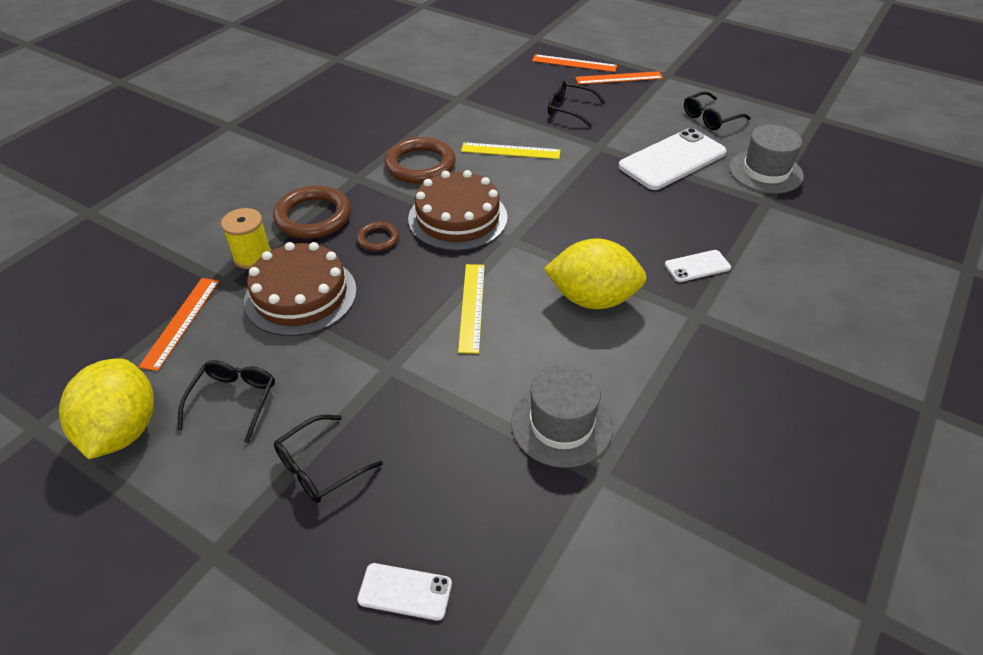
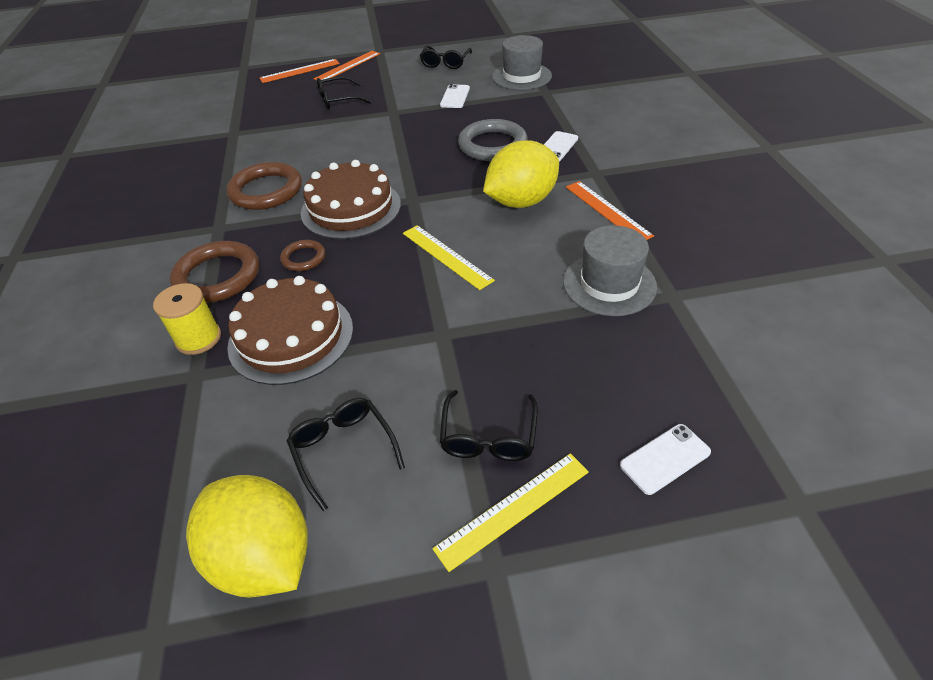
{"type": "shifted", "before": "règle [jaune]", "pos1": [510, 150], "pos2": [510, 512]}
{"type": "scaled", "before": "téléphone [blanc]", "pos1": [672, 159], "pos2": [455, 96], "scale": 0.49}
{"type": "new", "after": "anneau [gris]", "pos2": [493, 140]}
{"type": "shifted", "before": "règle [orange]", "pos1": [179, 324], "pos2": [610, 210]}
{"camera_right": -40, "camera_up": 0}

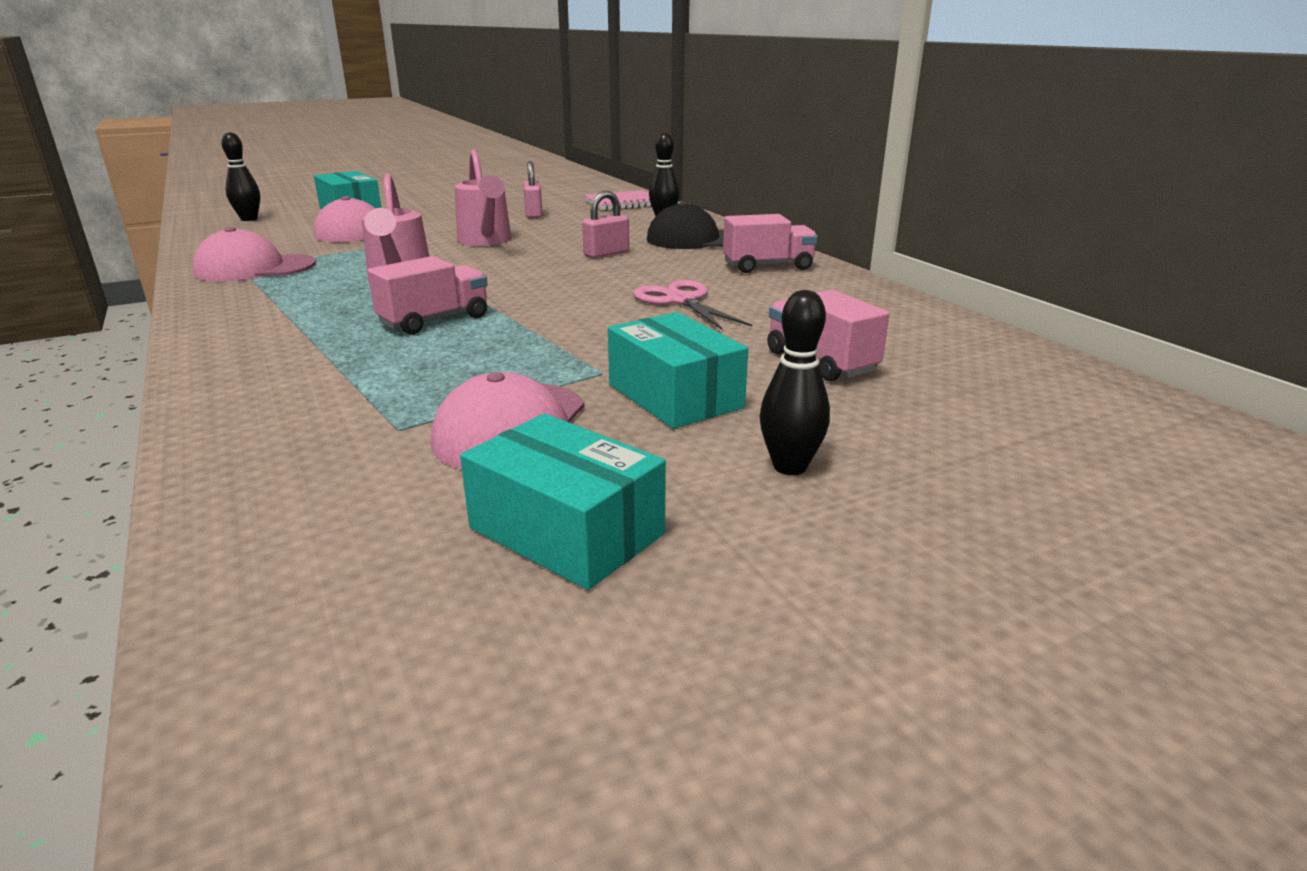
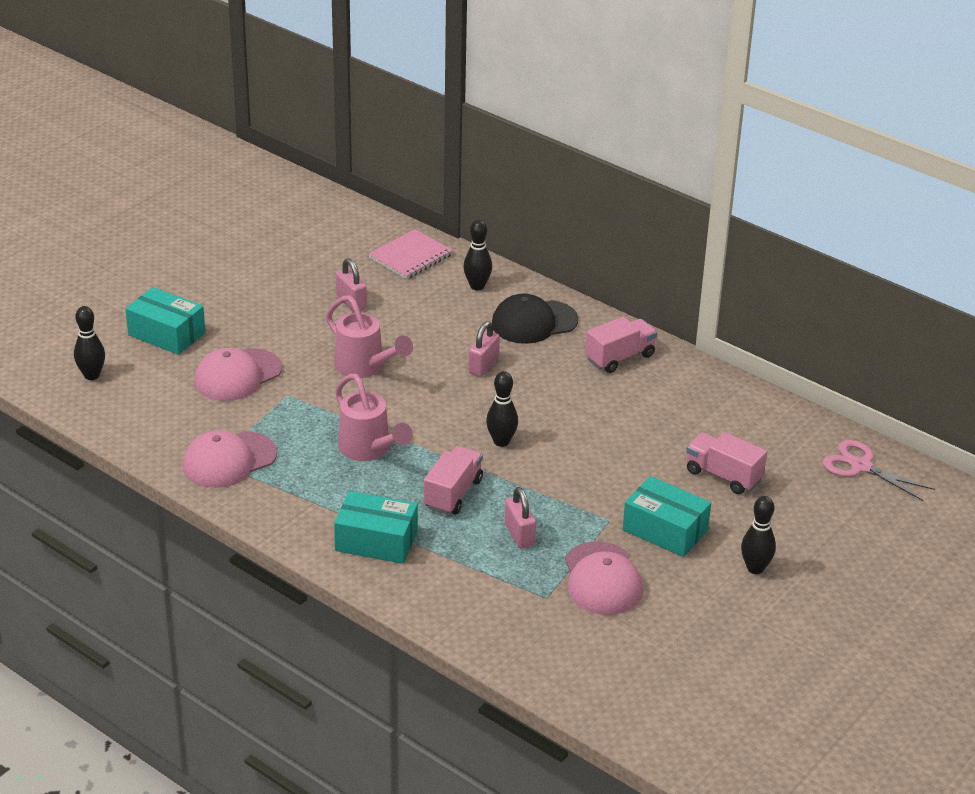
{"type": "shifted", "before": "boîte [turquoise]", "pos1": [563, 501], "pos2": [376, 527]}
{"type": "new", "after": "quille [noir]", "pos2": [502, 409]}
{"type": "new", "after": "cadenas [rose]", "pos2": [520, 518]}
{"type": "shifted", "before": "ciseaux [rose]", "pos1": [692, 305], "pos2": [879, 470]}
{"camera_right": -25, "camera_up": 10}

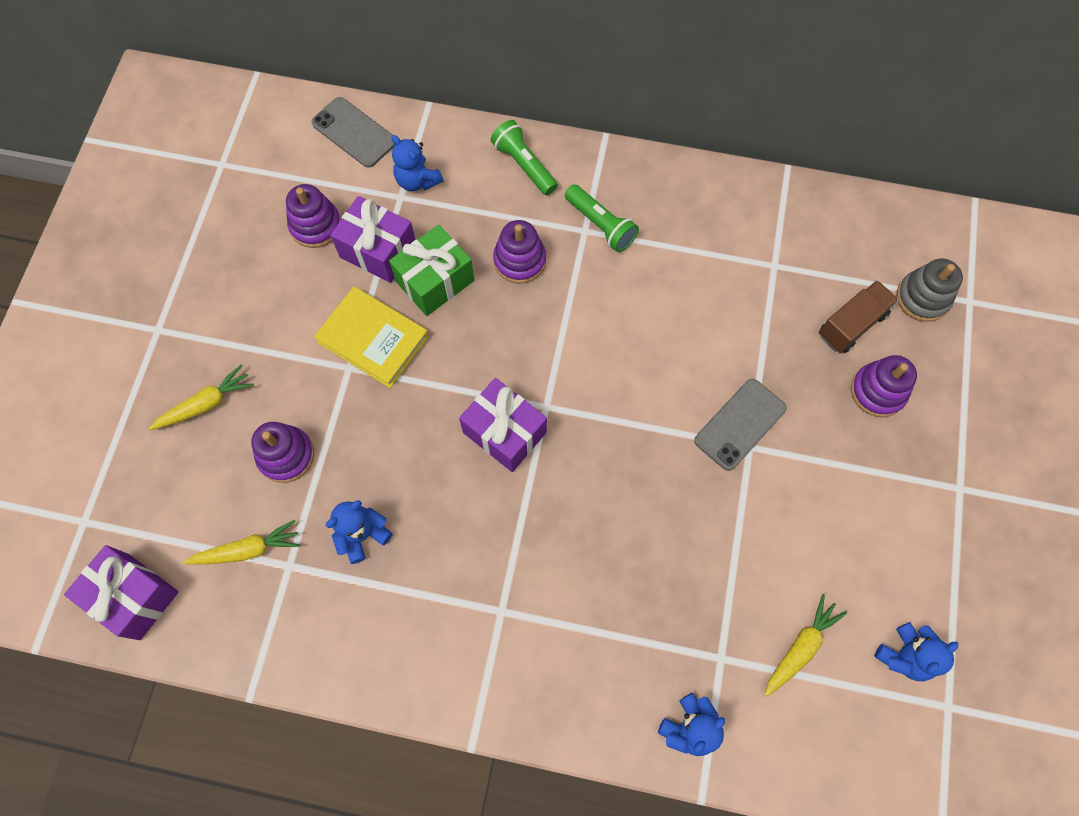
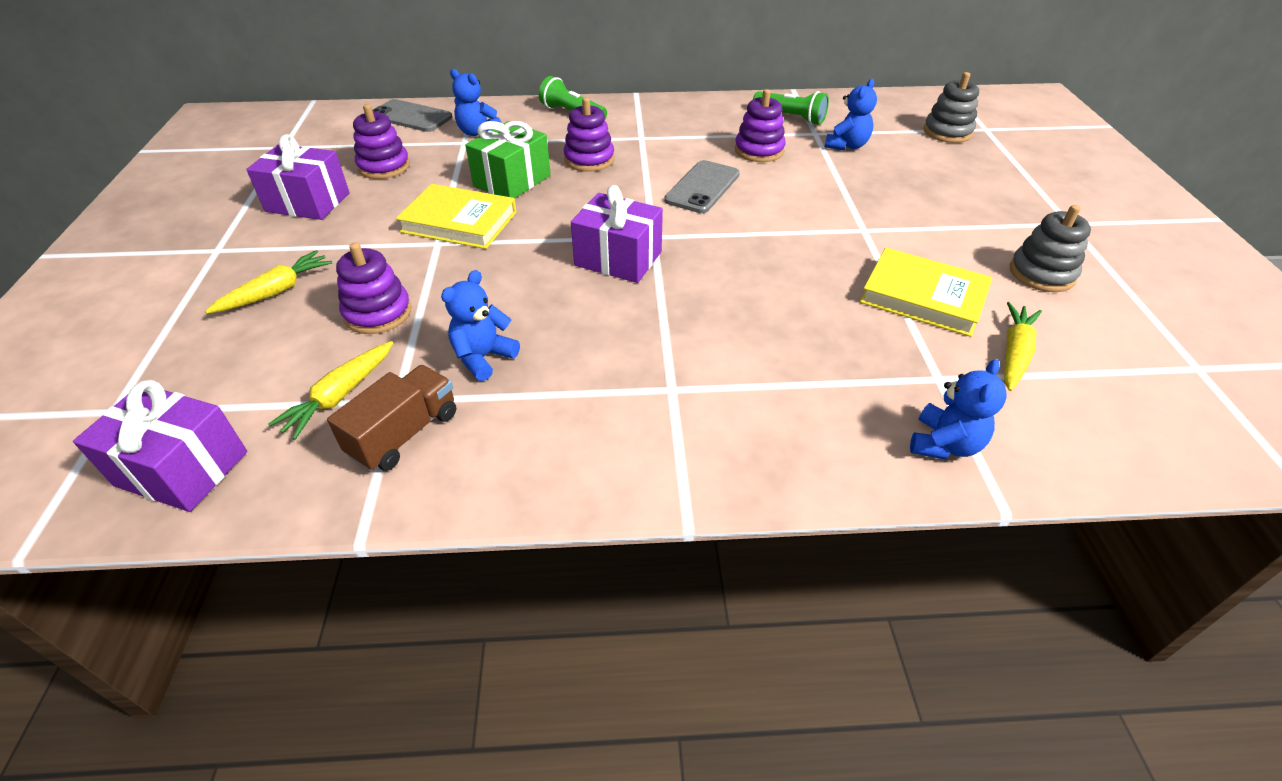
{"type": "shifted", "before": "cadeau [violet]", "pos1": [373, 239], "pos2": [298, 177]}
{"type": "rotated", "before": "carotte [jaune]", "pos1": [242, 542], "pos2": [330, 390], "turn": 150}
{"type": "shifted", "before": "camion [marron]", "pos1": [858, 316], "pos2": [391, 418]}
{"type": "shifted", "before": "téléphone [gris]", "pos1": [740, 425], "pos2": [702, 186]}
{"type": "shifted", "before": "jouet à empiler [violet]", "pos1": [884, 386], "pos2": [760, 125]}
{"type": "shifted", "before": "lampe de poche [vert]", "pos1": [602, 218], "pos2": [791, 108]}
{"type": "shifted", "before": "ours en peluche [bleu]", "pos1": [916, 651], "pos2": [851, 115]}
{"type": "new", "after": "livre [jaune]", "pos2": [926, 292]}
{"type": "new", "after": "jouet à empiler [gris]", "pos2": [1050, 248]}
{"camera_right": -15, "camera_up": -25}

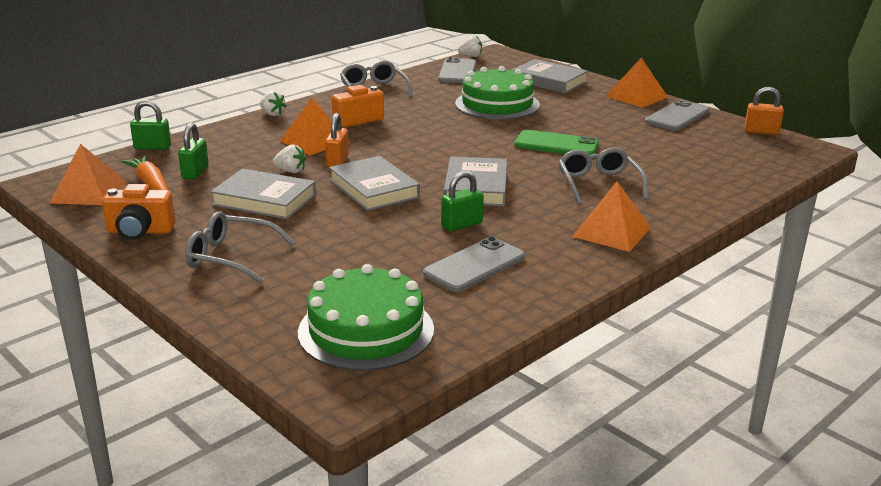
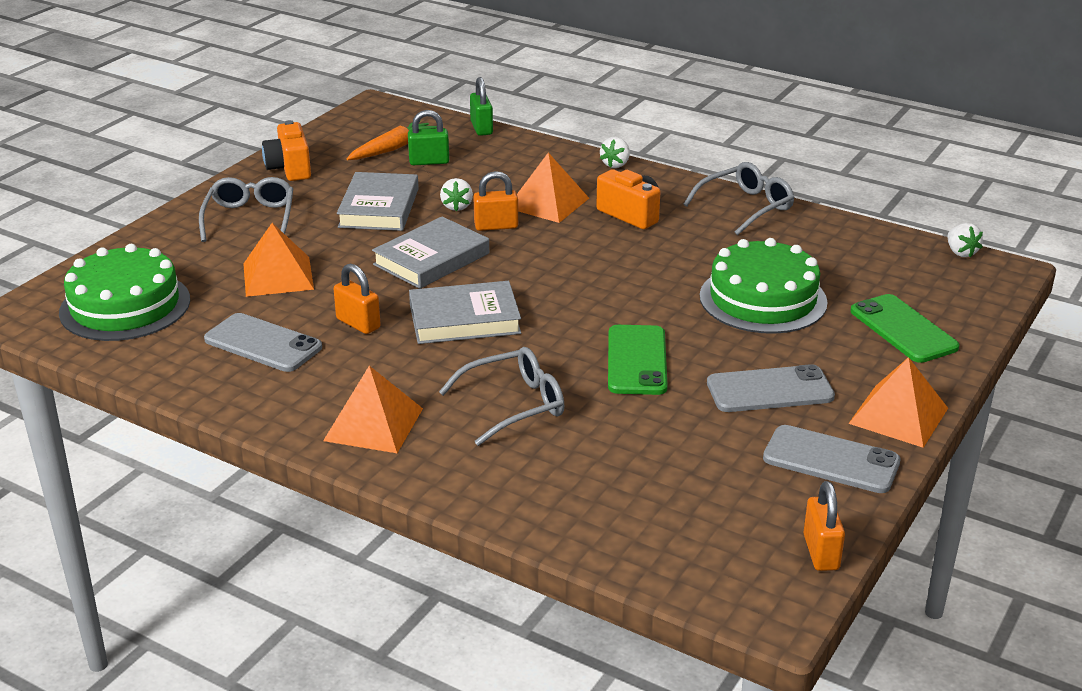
{"type": "shifted", "before": "pyramide [orange]", "pos1": [88, 174], "pos2": [278, 260]}
{"type": "repainted", "before": "cadenas [vert]", "after": "cadenas [orange]", "pos1": [462, 201], "pos2": [357, 299]}
{"type": "shifted", "before": "téléphone [gris]", "pos1": [457, 70], "pos2": [771, 388]}
{"type": "swapped", "before": "livre [gris]", "after": "téléphone [vert]", "pos1": [550, 76], "pos2": [905, 328]}
{"camera_right": 75, "camera_up": 5}

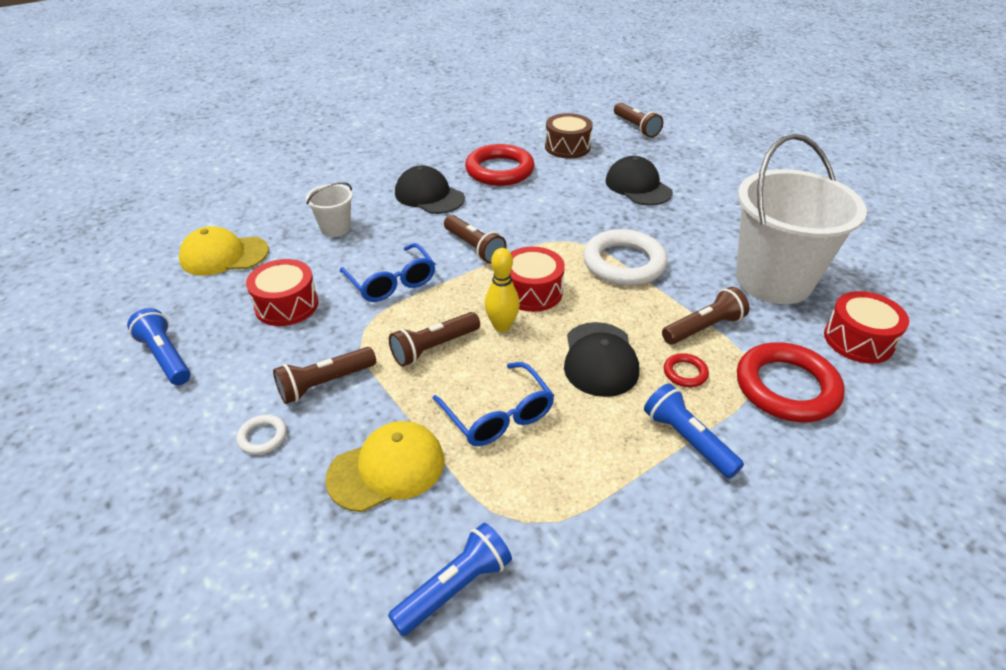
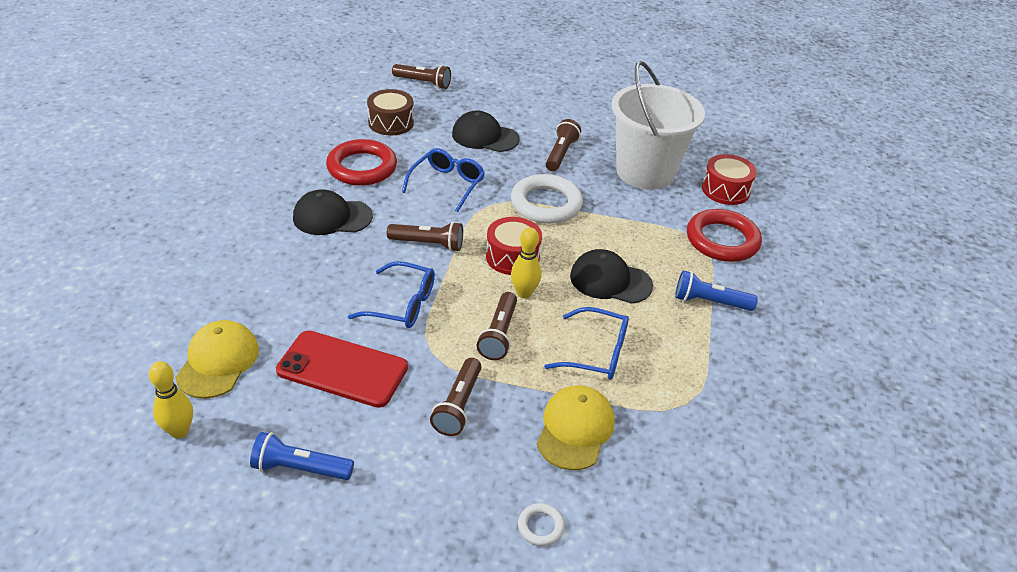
{"type": "new", "after": "quille [jaune]", "pos2": [171, 400]}
{"type": "rotated", "before": "casquette [jaune]", "pos1": [224, 251], "pos2": [217, 359], "turn": 150}
{"type": "swapped", "before": "tambour [rouge]", "after": "téléphone [rouge]", "pos1": [282, 292], "pos2": [342, 369]}
{"type": "new", "after": "lunettes [bleu]", "pos2": [443, 180]}
{"type": "shifted", "before": "anneau [blanc]", "pos1": [261, 435], "pos2": [541, 524]}
{"type": "shifted", "before": "lampe de poche [marron]", "pos1": [705, 316], "pos2": [563, 145]}
{"type": "rotated", "before": "casquette [noir]", "pos1": [601, 359], "pos2": [611, 276], "turn": 150}
{"type": "gone", "before": "seau [blanc]", "pos1": [329, 209]}
{"type": "gone", "before": "lampe de poche [bleu]", "pos1": [450, 579]}
{"type": "gone", "before": "anneau [rouge]", "pos1": [686, 370]}
{"camera_right": -45, "camera_up": 0}

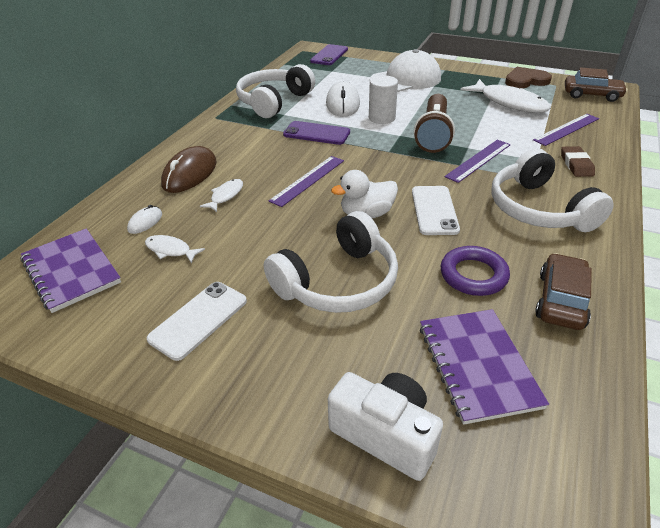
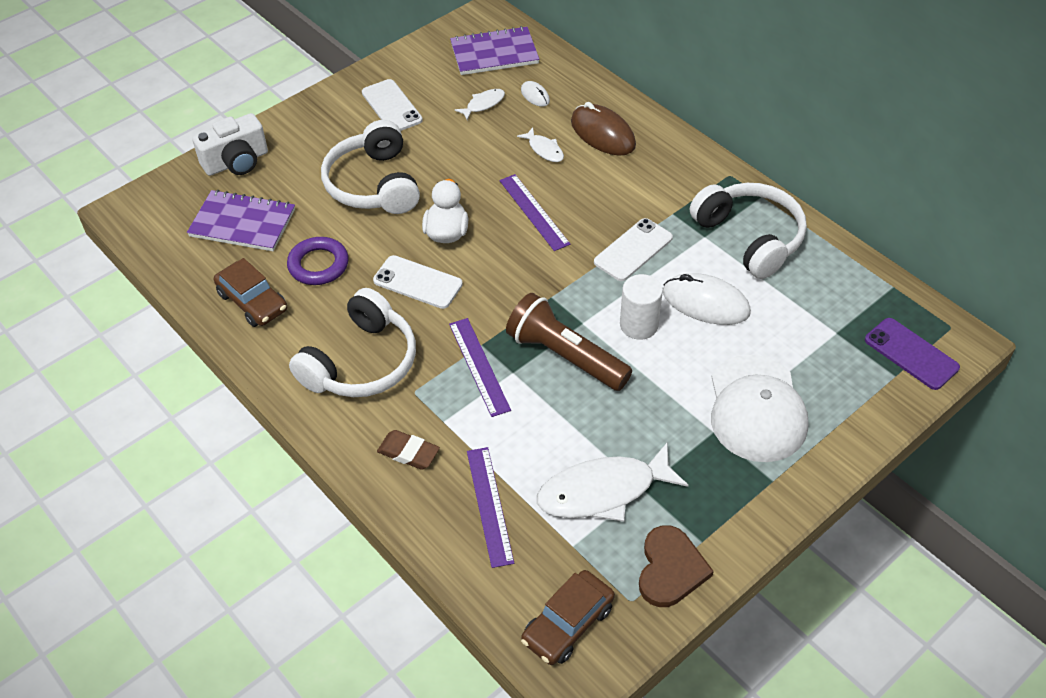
{"type": "rotated", "before": "casque audio [blanc]", "pos1": [552, 190], "pos2": [352, 342], "turn": 120}
{"type": "repainted", "before": "téléphone [violet]", "after": "téléphone [blanc]", "pos1": [316, 133], "pos2": [633, 249]}
{"camera_right": 115, "camera_up": 10}

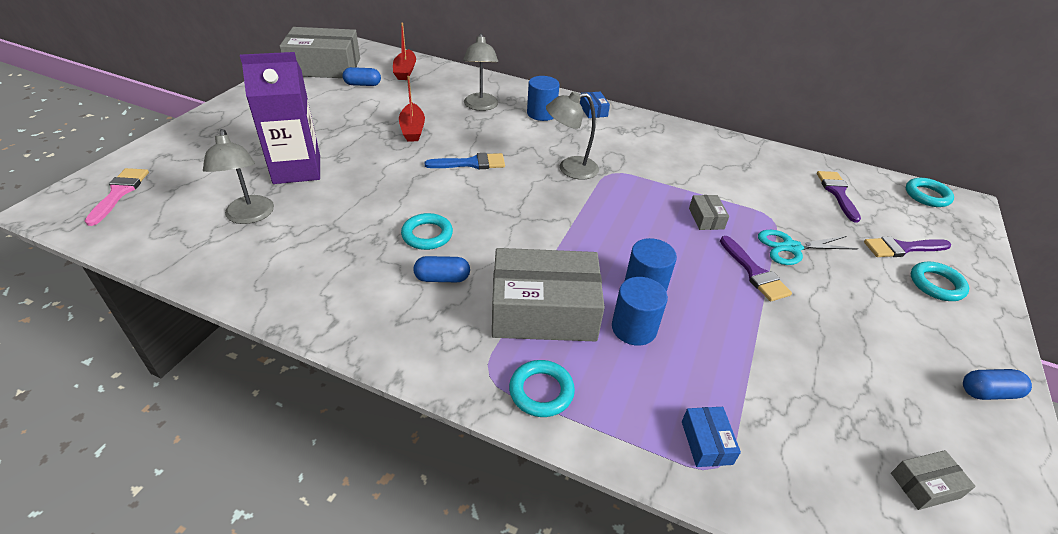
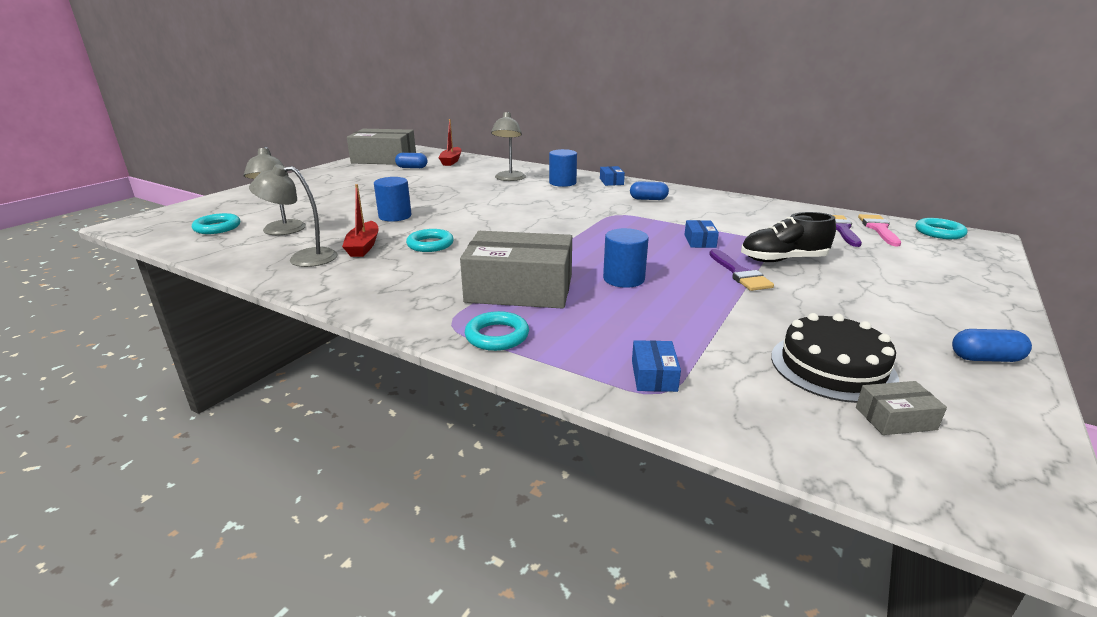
{"type": "shifted", "before": "anneau [turquoise]", "pos1": [940, 281], "pos2": [216, 223]}
{"type": "shifted", "before": "lampe [gris]", "pos1": [572, 135], "pos2": [293, 215]}
{"type": "shifted", "before": "bateau [rouge]", "pos1": [412, 109], "pos2": [360, 220]}
{"type": "shifted", "before": "cylindre [bleu]", "pos1": [640, 311], "pos2": [393, 199]}
{"type": "shifted", "before": "gélule [bleu]", "pos1": [442, 269], "pos2": [649, 190]}
{"type": "repainted", "before": "boîte [gris]", "after": "boîte [bleu]", "pos1": [709, 212], "pos2": [701, 234]}
{"type": "swapped", "before": "ciseaux [turquoise]", "after": "chaussure [noir]", "pos1": [808, 247], "pos2": [788, 237]}
{"type": "new", "after": "gâteau [noir]", "pos2": [835, 358]}
{"type": "shifted", "before": "pinceau [rose]", "pos1": [117, 197], "pos2": [879, 230]}
{"type": "gone", "before": "brique de lait [violet]", "pos1": [280, 118]}
{"type": "gone", "before": "pinceau [bleu]", "pos1": [465, 161]}
{"type": "gone", "before": "pinceau [violet]", "pos1": [907, 246]}
{"camera_right": 10, "camera_up": -15}

